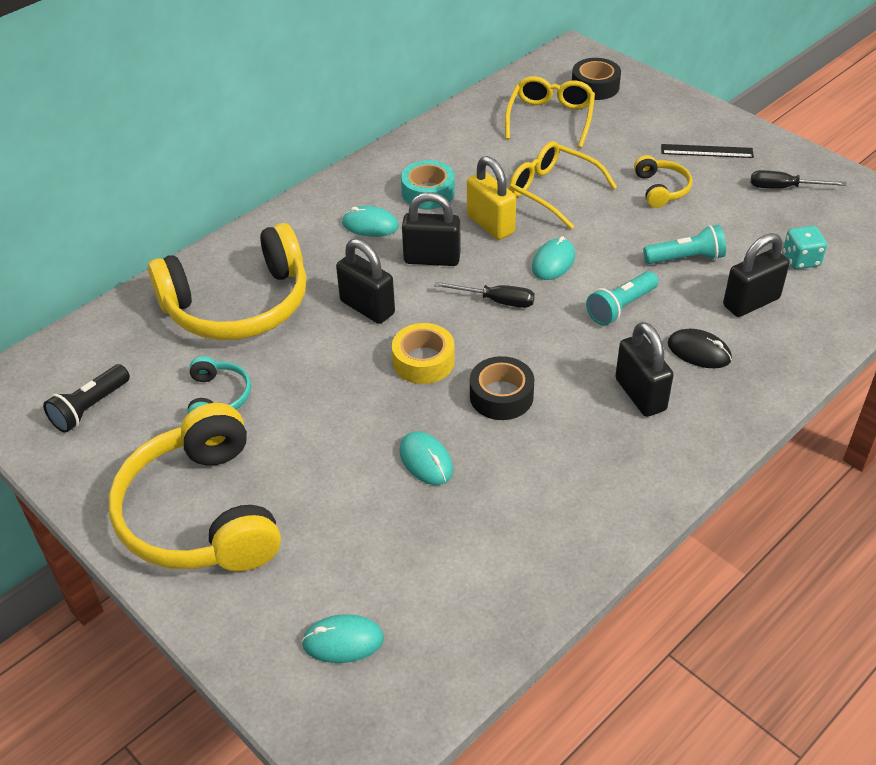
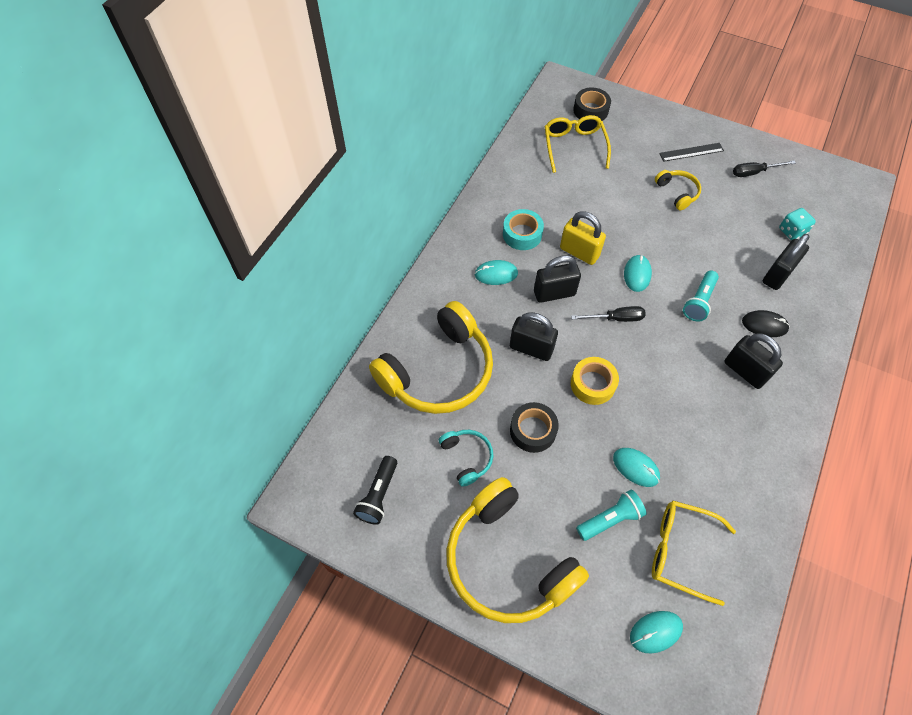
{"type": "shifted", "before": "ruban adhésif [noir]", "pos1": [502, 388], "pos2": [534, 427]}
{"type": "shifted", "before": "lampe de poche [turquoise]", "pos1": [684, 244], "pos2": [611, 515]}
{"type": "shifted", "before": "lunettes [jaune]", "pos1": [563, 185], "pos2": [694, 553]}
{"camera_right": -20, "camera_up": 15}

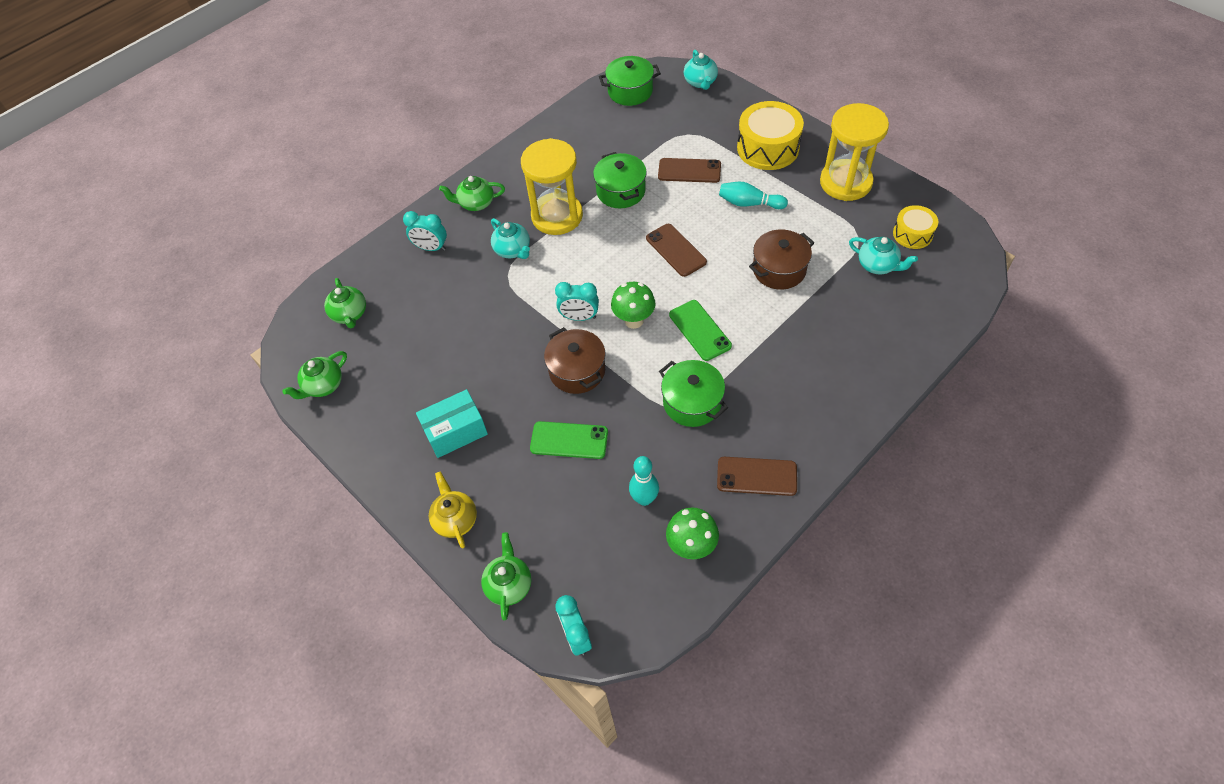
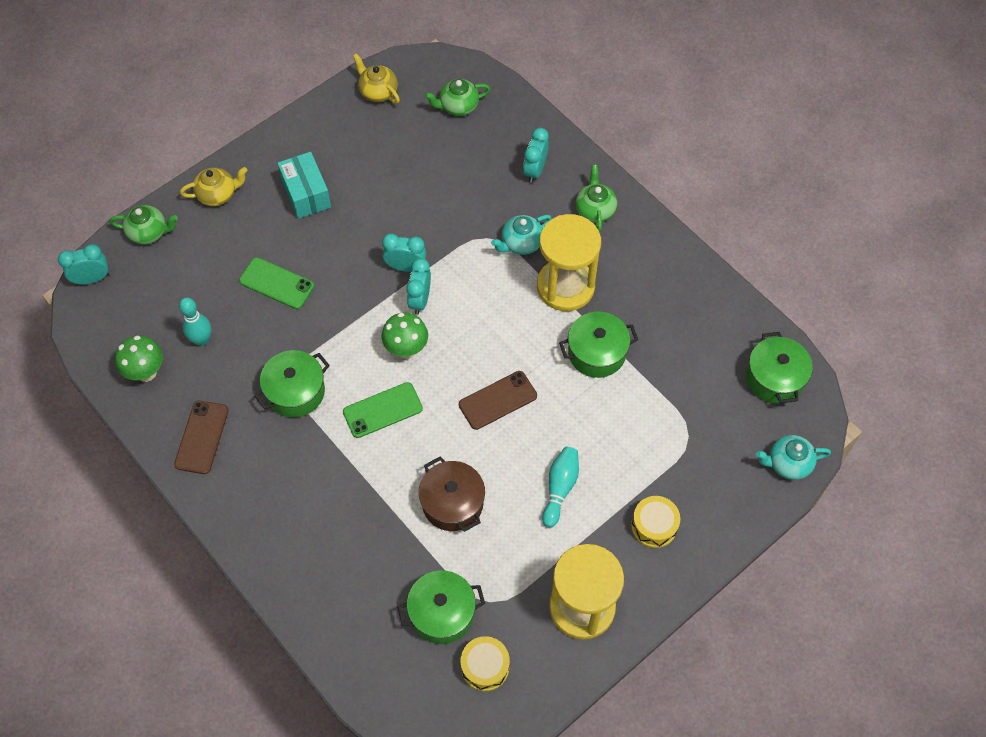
{"type": "rotated", "before": "téléphone [vert]", "pos1": [569, 440], "pos2": [276, 283], "turn": -75}
{"type": "repainted", "before": "théière [vert]", "after": "théière [jaune]", "pos1": [314, 375], "pos2": [376, 78]}
{"type": "new", "after": "réveil [turquoise]", "pos2": [404, 253]}
{"type": "swapped", "before": "théière [turquoise]", "after": "marmite [vert]", "pos1": [883, 255], "pos2": [441, 607]}
{"type": "scaled", "before": "tambour [jaune]", "pos1": [770, 135], "pos2": [655, 522], "scale": 0.58}
{"type": "gone", "before": "marmite [marron]", "pos1": [575, 360]}
{"type": "gone", "before": "téléphone [marron]", "pos1": [689, 170]}
{"camera_right": 90, "camera_up": 5}

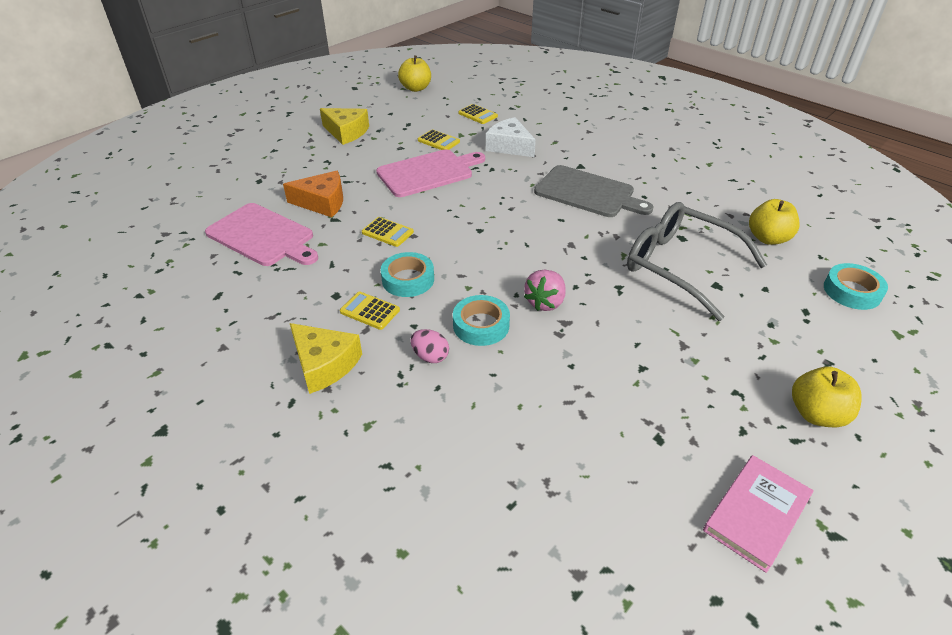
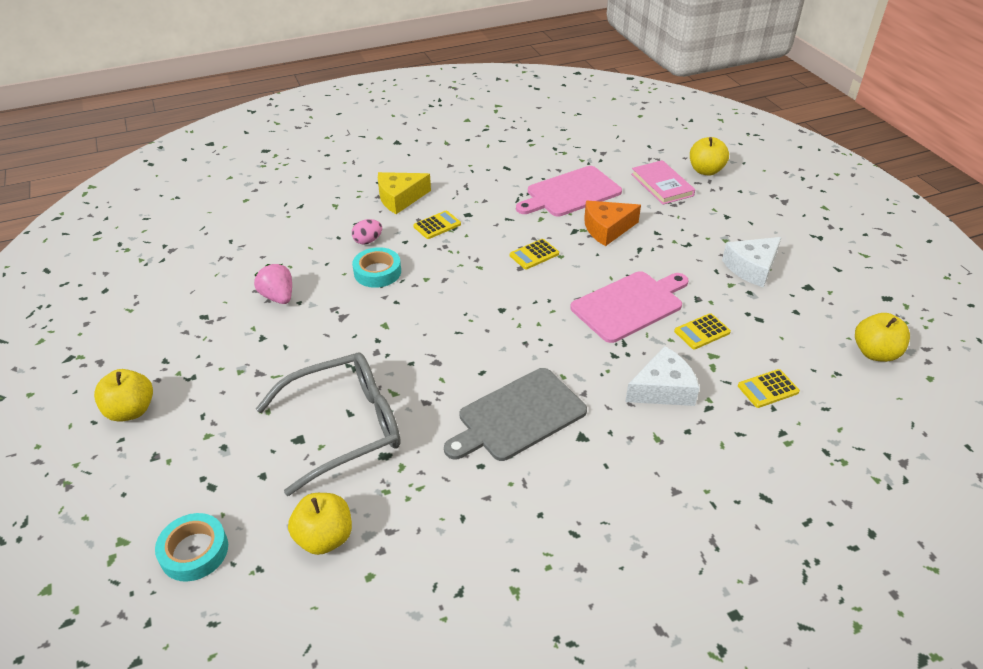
{"type": "shifted", "before": "fraise [rose]", "pos1": [545, 290], "pos2": [273, 284]}
{"type": "rotated", "before": "planche à découper [rose]", "pos1": [430, 173], "pos2": [629, 307], "turn": -120}
{"type": "rotated", "before": "fromage [orange]", "pos1": [313, 194], "pos2": [612, 223], "turn": 45}
{"type": "shifted", "before": "livre [rose]", "pos1": [758, 514], "pos2": [663, 182]}
{"type": "new", "after": "pomme [jaune]", "pos2": [709, 156]}
{"type": "repainted", "before": "fromage [jaune]", "after": "fromage [blanc]", "pos1": [344, 126], "pos2": [752, 262]}
{"type": "gone", "before": "ruban adhésif [turquoise]", "pos1": [407, 274]}
{"camera_right": 115, "camera_up": 0}

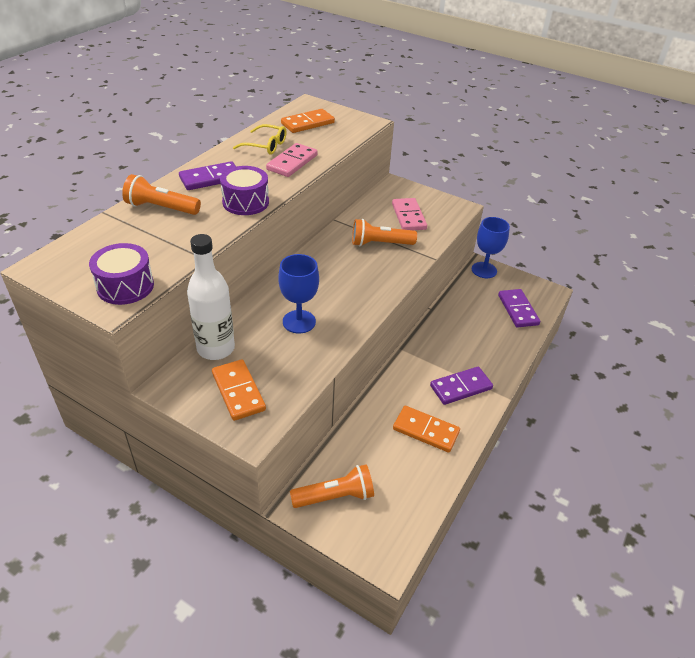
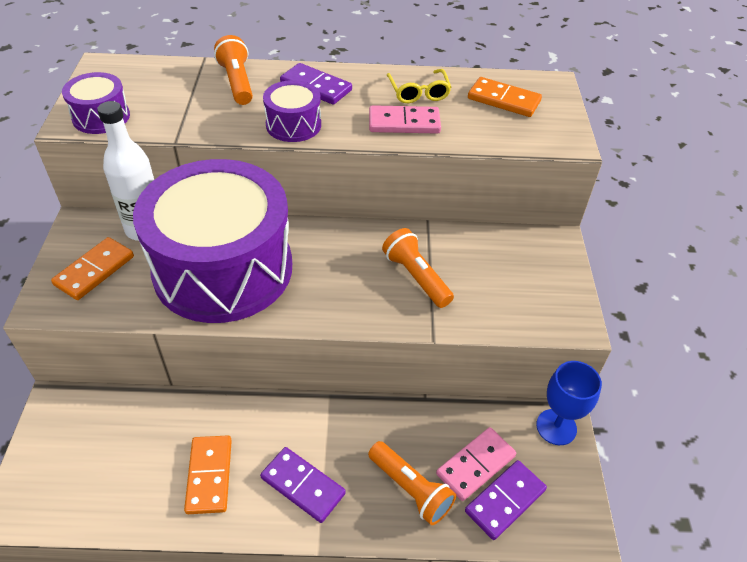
{"type": "swapped", "before": "verre à pied [bleu]", "after": "tambour [violet]", "pos1": [298, 293], "pos2": [212, 241]}
{"type": "shifted", "before": "lampe de poche [orange]", "pos1": [332, 486], "pos2": [412, 483]}
{"type": "shifted", "before": "domino [rose]", "pos1": [409, 214], "pos2": [476, 464]}
{"camera_right": 60, "camera_up": 5}

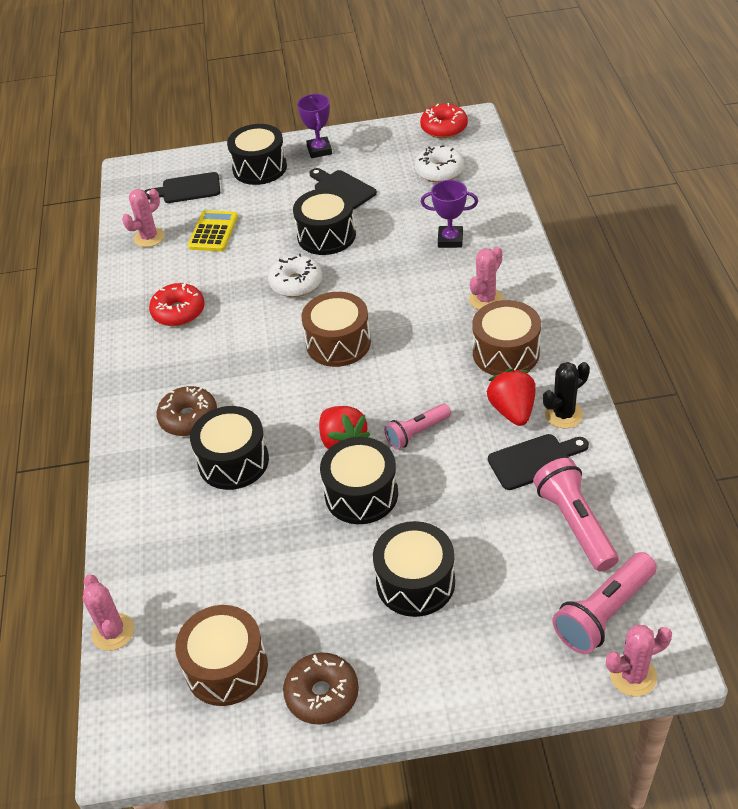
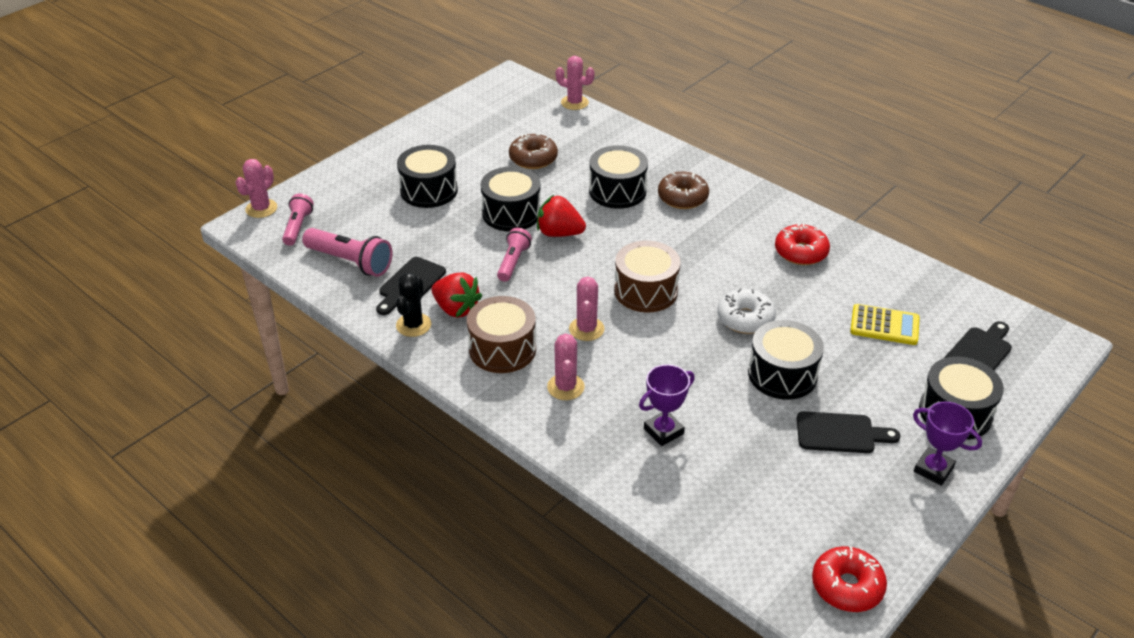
{"type": "scaled", "before": "lampe de poche [rose]", "pos1": [605, 603], "pos2": [298, 220], "scale": 0.65}
{"type": "shifted", "before": "beignet [marron]", "pos1": [321, 689], "pos2": [533, 151]}
{"type": "shifted", "before": "cactus [rose]", "pos1": [143, 218], "pos2": [587, 309]}
{"type": "rotated", "before": "calculatrice [jaune]", "pos1": [213, 230], "pos2": [884, 324], "turn": -45}
{"type": "gone", "before": "tambour [marron]", "pos1": [221, 655]}
{"type": "gone", "before": "beignet [blanc]", "pos1": [439, 164]}
{"camera_right": 135, "camera_up": -5}

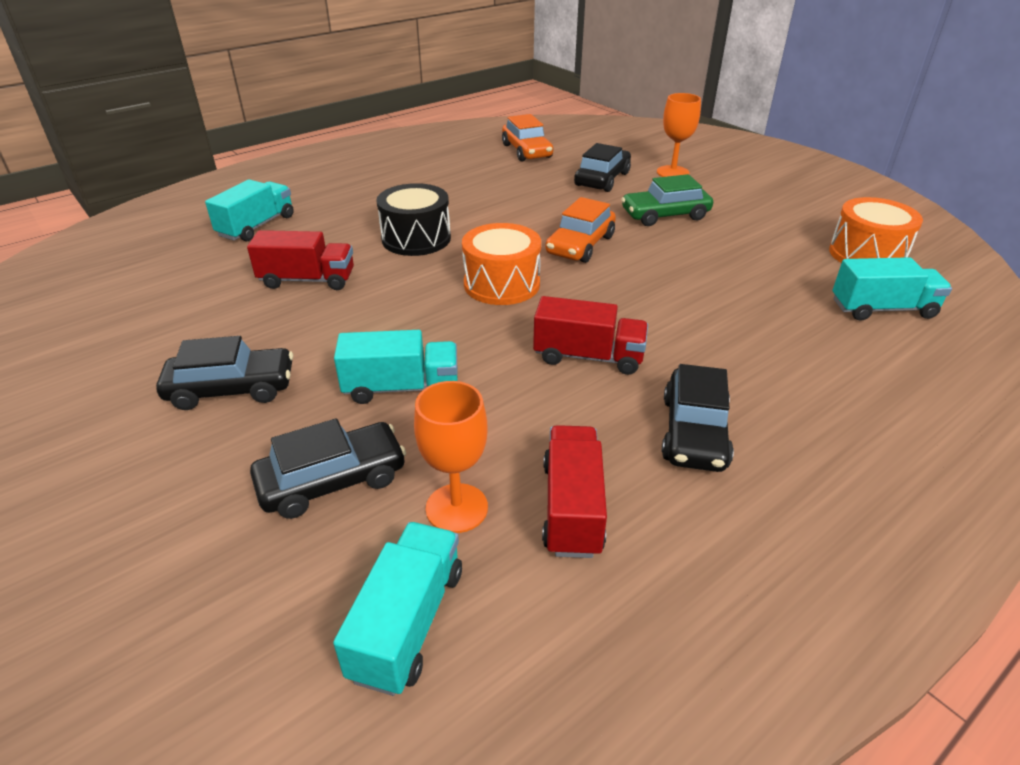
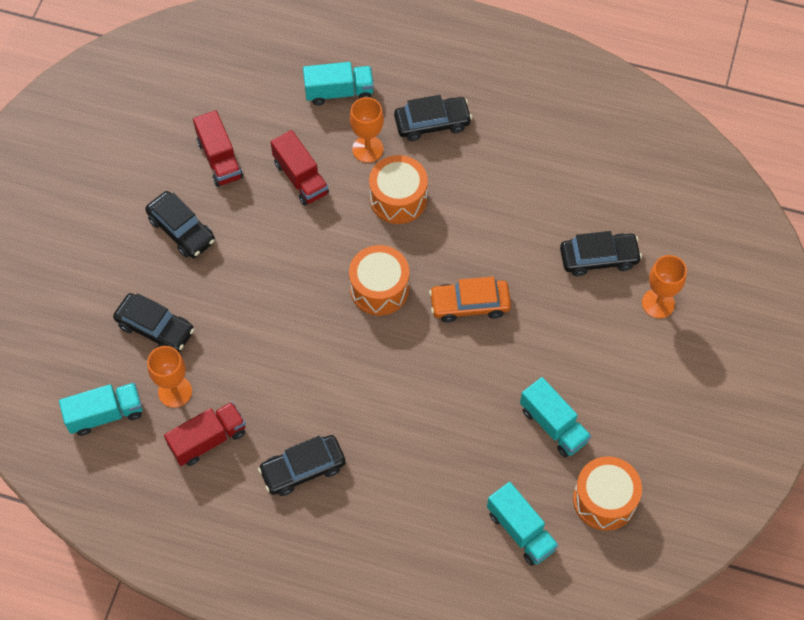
{"type": "shifted", "before": "camion [rouge]", "pos1": [590, 335], "pos2": [218, 148]}
{"type": "new", "after": "verre à pied [orange]", "pos2": [367, 130]}
{"type": "repainted", "before": "tambour [noir]", "after": "tambour [orange]", "pos1": [413, 219], "pos2": [398, 189]}
{"type": "new", "after": "voiture [noir]", "pos2": [433, 118]}
{"type": "shifted", "before": "camion [turquoise]", "pos1": [396, 367], "pos2": [555, 417]}
{"type": "gone", "before": "voiture [orange]", "pos1": [527, 138]}
{"type": "gone", "before": "voiture [vert]", "pos1": [667, 200]}
{"camera_right": 55, "camera_up": 25}

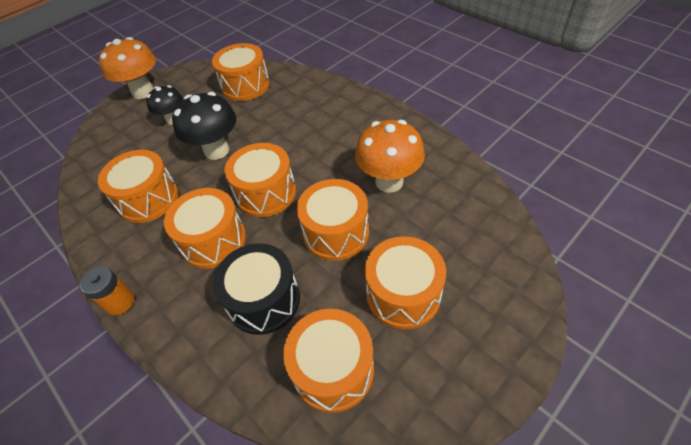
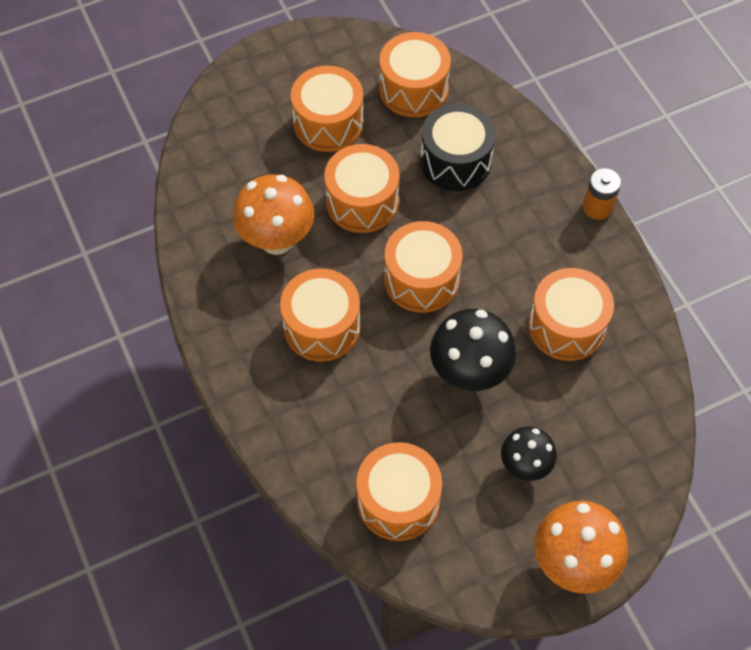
{"type": "shifted", "before": "tambour [orange]", "pos1": [205, 228], "pos2": [320, 315]}
{"camera_right": -165, "camera_up": 10}

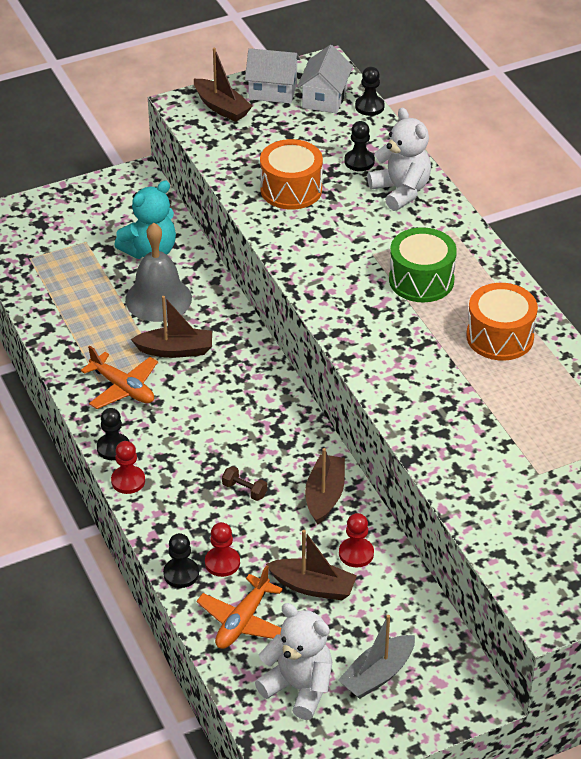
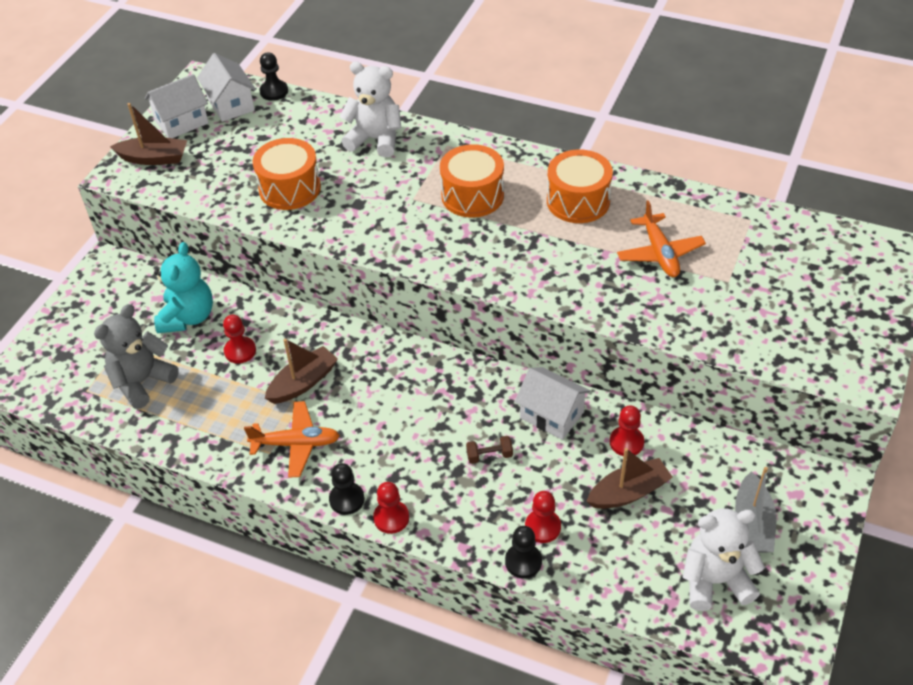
{"type": "new", "after": "ours en peluche [gris]", "pos2": [136, 356]}
{"type": "swapped", "before": "cloche [gris]", "after": "pion [rouge]", "pos1": [158, 272], "pos2": [239, 339]}
{"type": "repainted", "before": "tambour [vert]", "after": "tambour [orange]", "pos1": [423, 264], "pos2": [472, 181]}
{"type": "swapped", "before": "bateau [marron]", "after": "maison [blanc]", "pos1": [325, 486], "pos2": [553, 403]}
{"type": "shifted", "before": "avion [orange]", "pos1": [240, 607], "pos2": [661, 238]}
{"type": "gone", "before": "pion [noir]", "pos1": [359, 146]}
{"camera_right": -40, "camera_up": 5}

